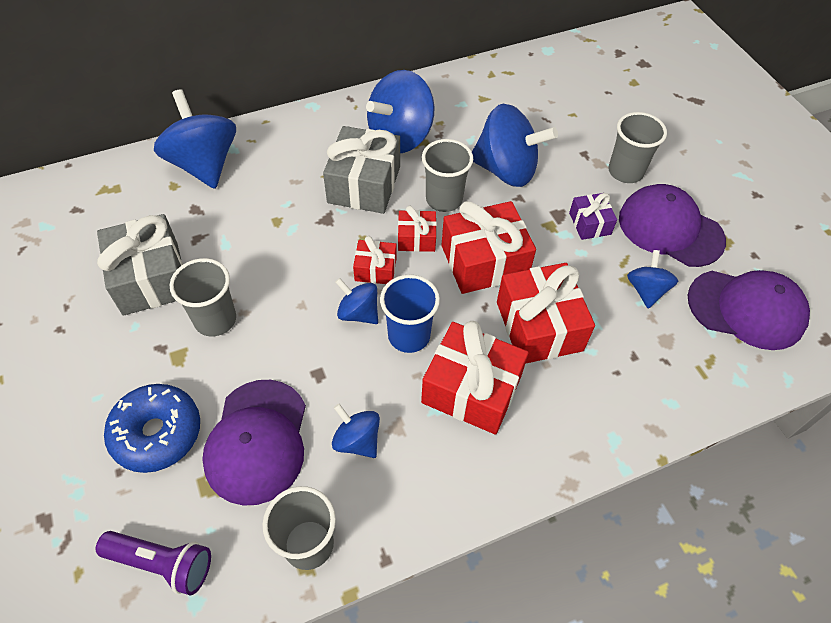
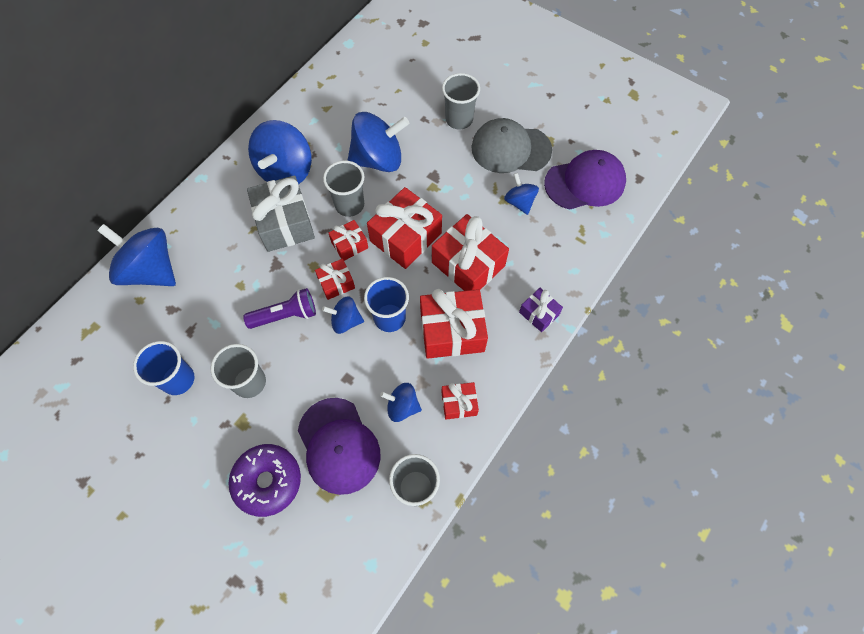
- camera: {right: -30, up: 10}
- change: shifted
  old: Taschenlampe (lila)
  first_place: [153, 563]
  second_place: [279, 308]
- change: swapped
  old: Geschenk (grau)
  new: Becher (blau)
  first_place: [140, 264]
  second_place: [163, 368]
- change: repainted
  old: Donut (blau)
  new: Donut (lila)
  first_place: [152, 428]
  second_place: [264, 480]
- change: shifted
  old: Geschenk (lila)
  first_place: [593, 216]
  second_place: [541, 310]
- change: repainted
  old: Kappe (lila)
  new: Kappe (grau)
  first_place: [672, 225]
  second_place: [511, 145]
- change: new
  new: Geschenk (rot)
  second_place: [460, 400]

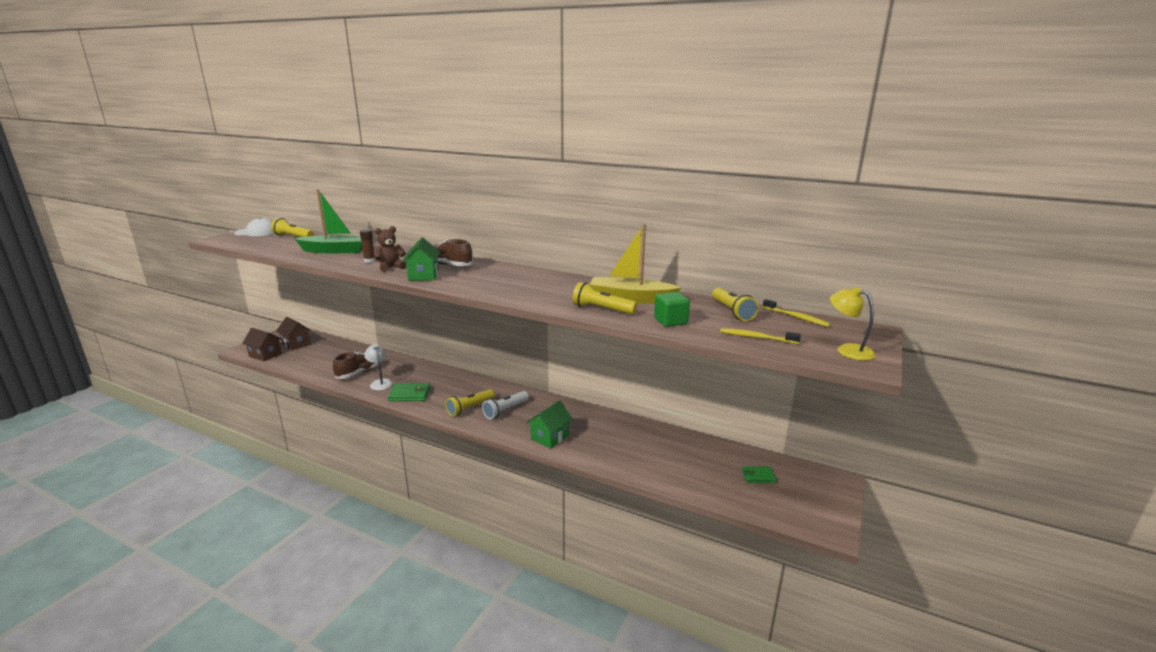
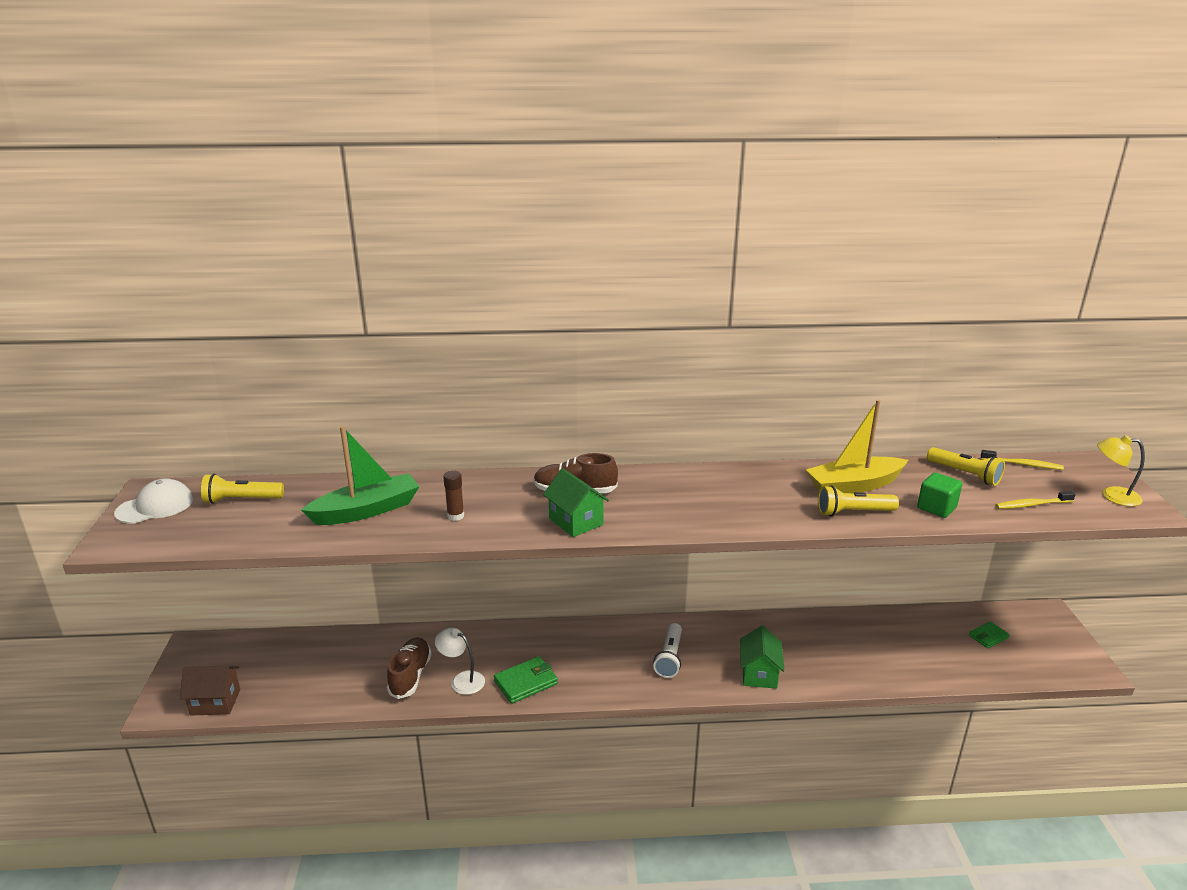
- camera: {right: -30, up: 5}
- change: gone
  old: Haus (braun)
  first_place: [293, 334]
- change: gone
  old: Teddybär (braun)
  first_place: [391, 249]
- change: gone
  old: Taschenlampe (gelb)
  first_place: [470, 402]

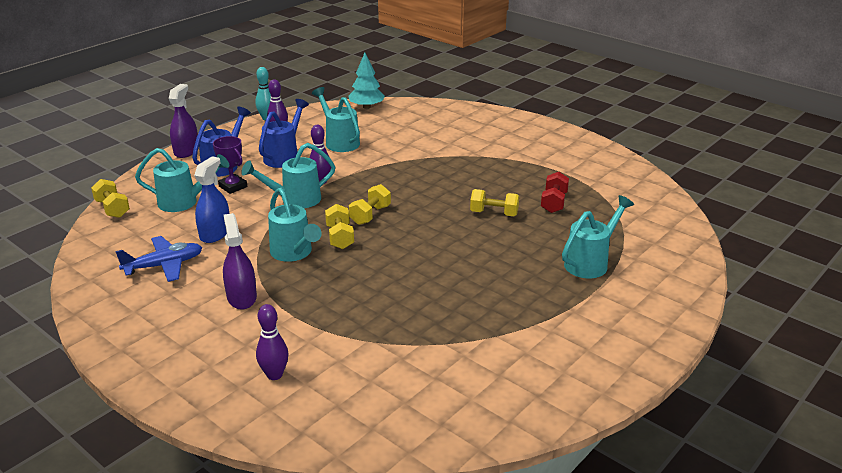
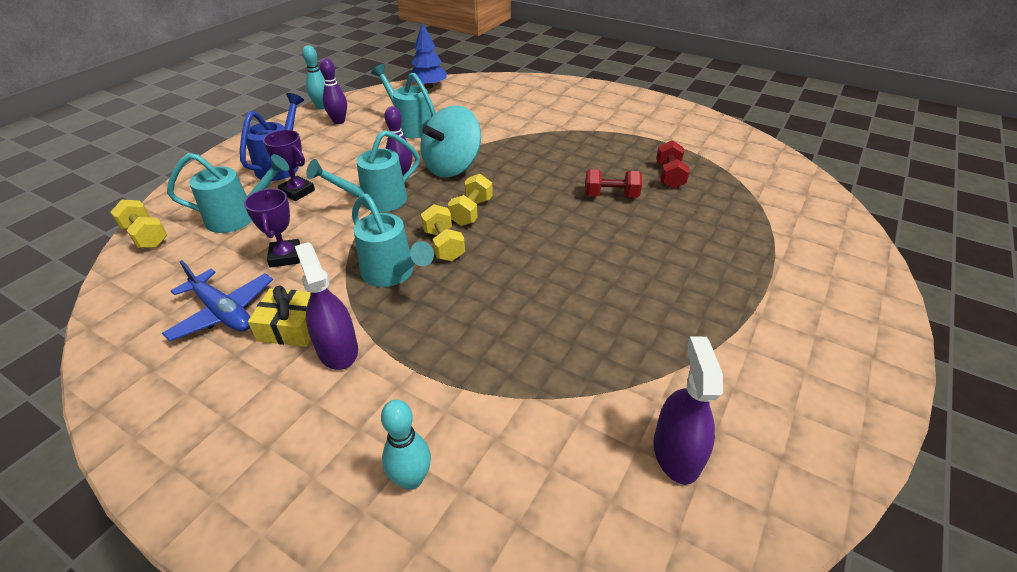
- camera: {right: -10, up: 10}
- change: rotated
  old: Flugzeug (blau)
  first_place: [159, 259]
  second_place: [217, 300]
  degrees: 75
- change: shifted
  old: Sprühflasche (lila)
  first_place: [183, 121]
  second_place: [688, 410]
- change: swapped
  old: Sprühflasche (blau)
  new: Pokal (lila)
  first_place: [211, 199]
  second_place: [272, 228]
- change: repainted
  old: Bowlingkegel (lila)
  new: Bowlingkegel (türkis)
  first_place: [272, 342]
  second_place: [406, 445]
- change: gone
  old: Gießkanne (blau)
  first_place: [284, 133]
- change: repainted
  old: Baum (türkis)
  new: Baum (blau)
  first_place: [367, 81]
  second_place: [427, 55]
- change: repainted
  old: Hantel (gelb)
  new: Hantel (rot)
  first_place: [494, 202]
  second_place: [613, 183]
- change: gone
  old: Gießkanne (türkis)
  first_place: [598, 236]
- change: new
  new: Geschenk (gelb)
  second_place: [279, 316]
- change: new
  new: Kreisel (türkis)
  second_place: [450, 141]

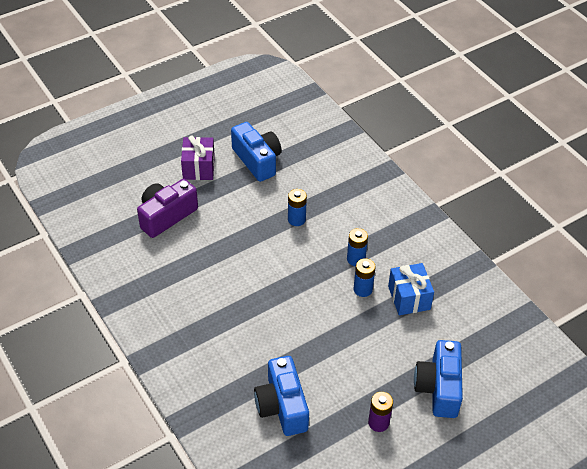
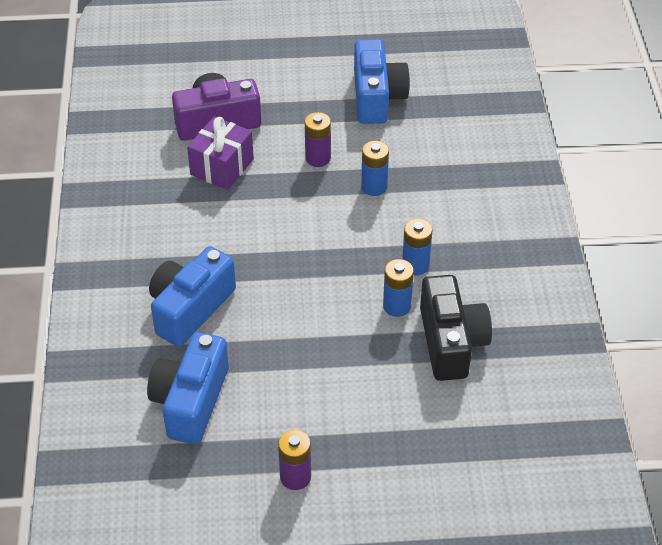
- camera: {right: 30, up: 0}
- change: shifted
  old: Geschenk (lila)
  first_place: [198, 157]
  second_place: [220, 153]
- change: swapped
  old: Geschenk (blau)
  new: Kamera (schwarz)
  first_place: [411, 289]
  second_place: [456, 328]
- change: shifted
  old: Kamera (blau)
  first_place: [438, 379]
  second_place: [192, 296]
- change: new
  new: Batterie (lila)
  second_place: [318, 139]

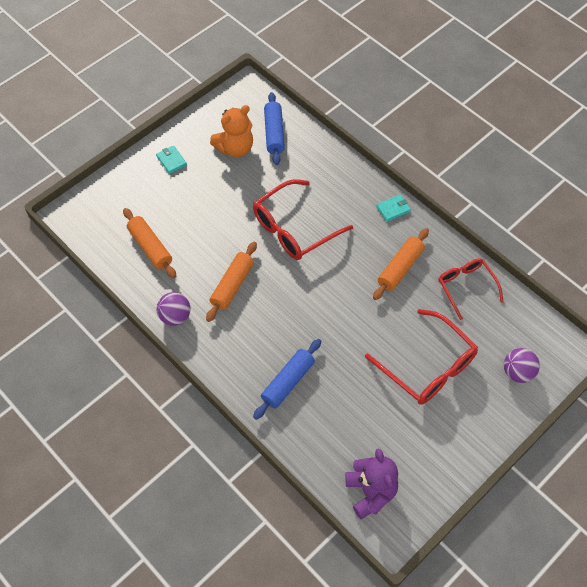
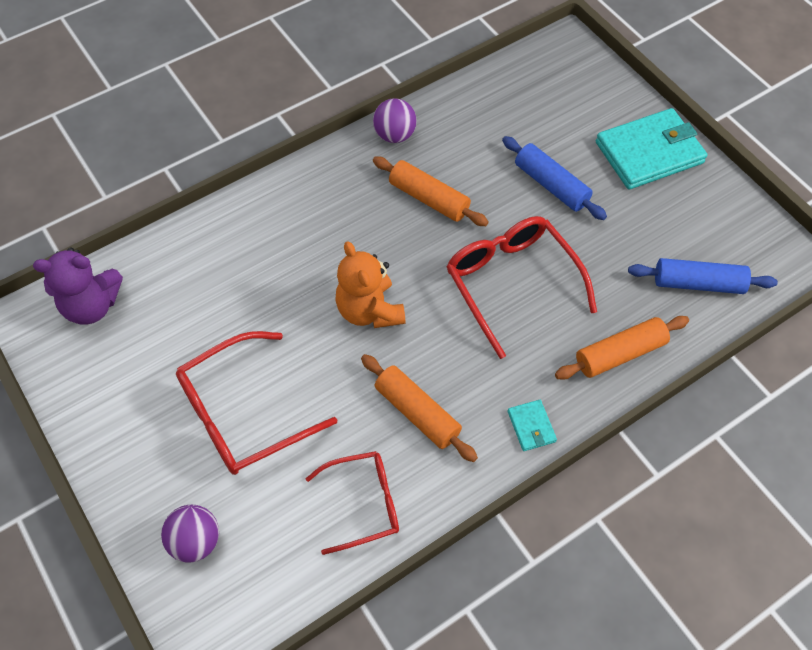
- camera: {right: 100, up: 0}
- change: shifted
  old: Nudelholz (orange)
  first_place: [149, 243]
  second_place: [622, 348]
- change: scaled
  old: Geldbörse (türkis)
  first_place: [171, 160]
  second_place: [651, 149]
  factor: 2.27
- change: shifted
  old: Teddybär (orange)
  first_place: [231, 131]
  second_place: [370, 284]
- change: shifted
  old: Nudelholz (blau)
  first_place: [287, 379]
  second_place: [554, 178]

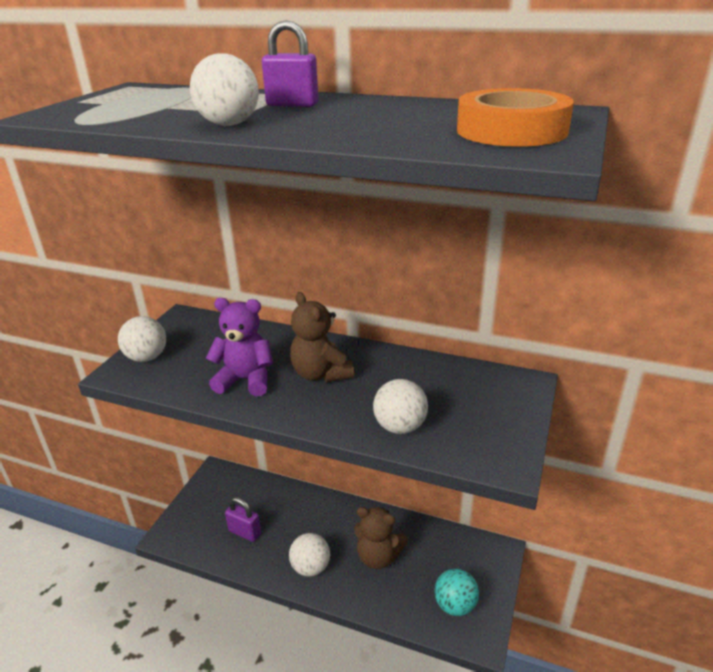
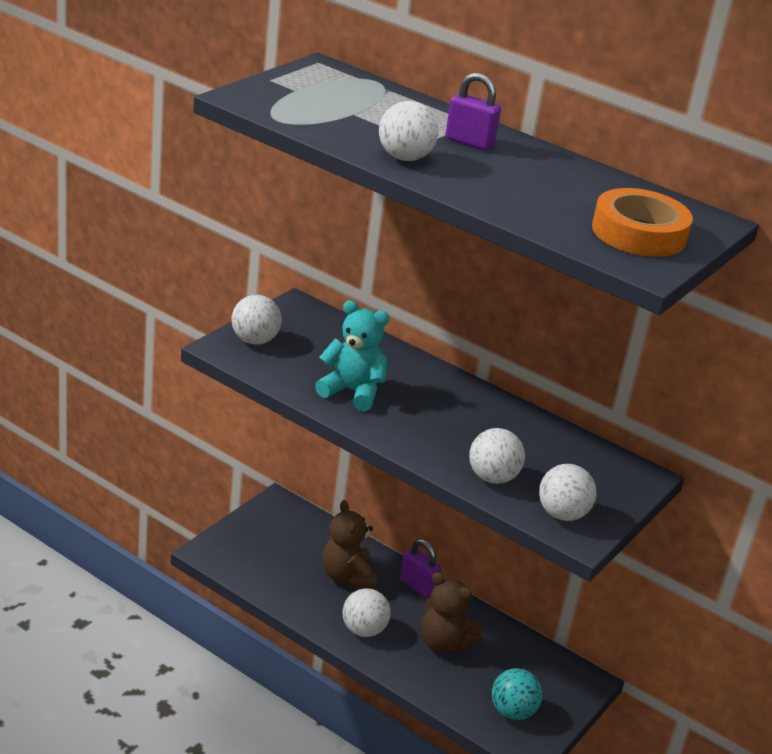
- camera: {right: 10, up: 0}
- change: repainted
  old: Teddybär (lila)
  new: Teddybär (türkis)
  first_place: [239, 347]
  second_place: [352, 355]
- change: shifted
  old: Vorhängeschloss (lila)
  first_place: [243, 519]
  second_place: [420, 568]
- change: shifted
  old: Teddybär (braun)
  first_place: [322, 337]
  second_place: [349, 544]
- change: new
  new: Ball (weiß)
  second_place: [568, 492]

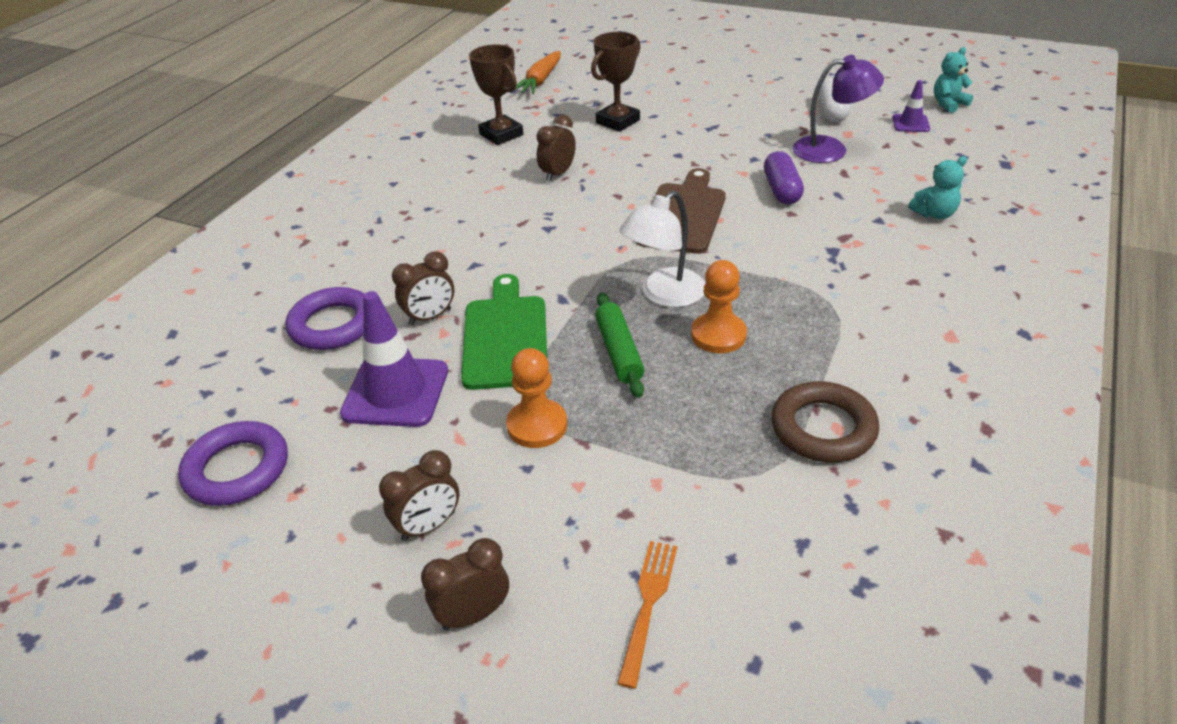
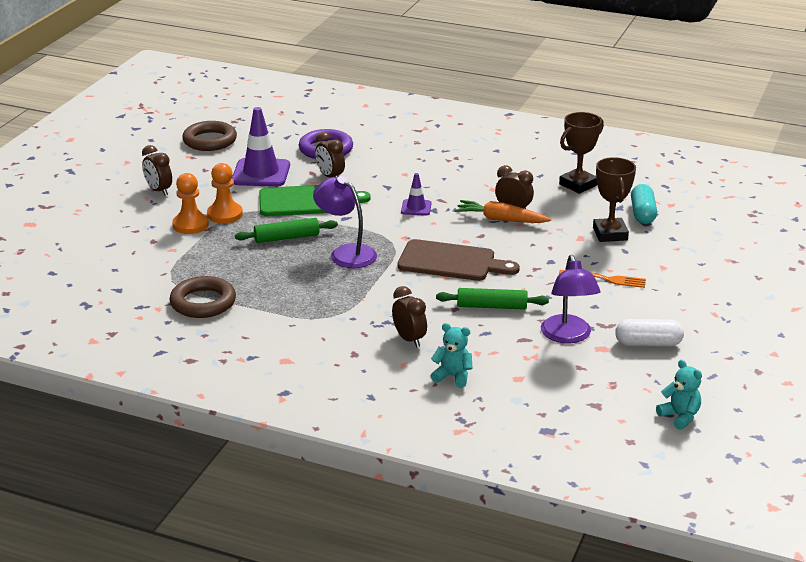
- camera: {right: 85, up: -10}
- change: repainted
  old: Ring (lila)
  new: Ring (braun)
  first_place: [233, 463]
  second_place: [209, 136]
- change: shifted
  old: Wecker (braun)
  first_place: [465, 584]
  second_place: [409, 316]
- change: shifted
  old: Karotte (orange)
  first_place: [538, 72]
  second_place: [503, 211]
- change: rotated
  old: Pokal (braun)
  first_place: [615, 82]
  second_place: [614, 199]
  degrees: 45
- change: shifted
  old: Gabel (orange)
  first_place: [647, 615]
  second_place: [602, 279]
- change: repainted
  old: Lampe (weiß)
  new: Lampe (lila)
  first_place: [662, 249]
  second_place: [345, 222]
- change: shifted
  old: Bauer (orange)
  first_place: [719, 306]
  second_place: [190, 203]
- change: swapped
  old: Kapsel (lila)
  new: Nudelholz (grün)
  first_place: [784, 177]
  second_place: [492, 299]
- change: shifted
  old: Leitkegel (lila)
  first_place: [911, 106]
  second_place: [416, 194]
- change: rotated
  old: Teddybär (türkis)
  first_place: [937, 187]
  second_place: [452, 355]
  degrees: 135
- change: new
  new: Kapsel (türkis)
  second_place: [644, 204]

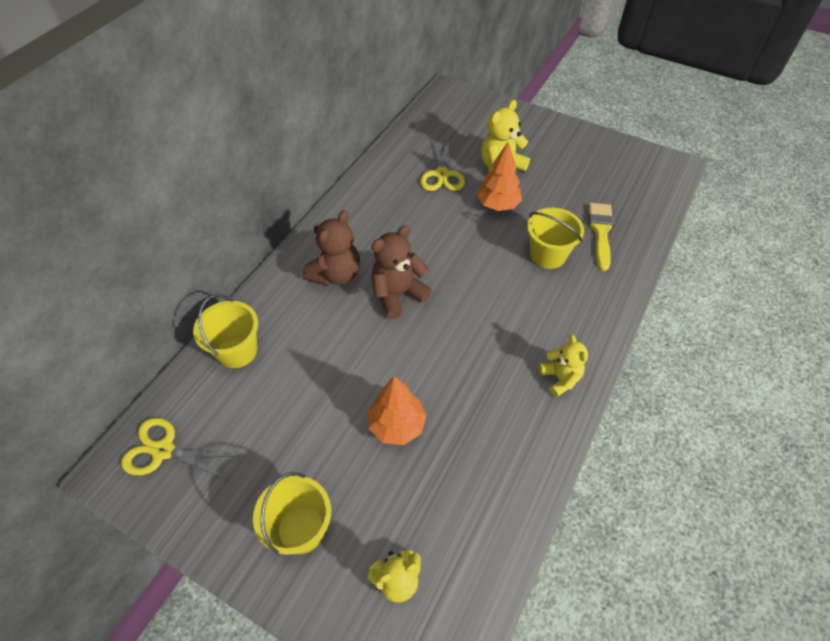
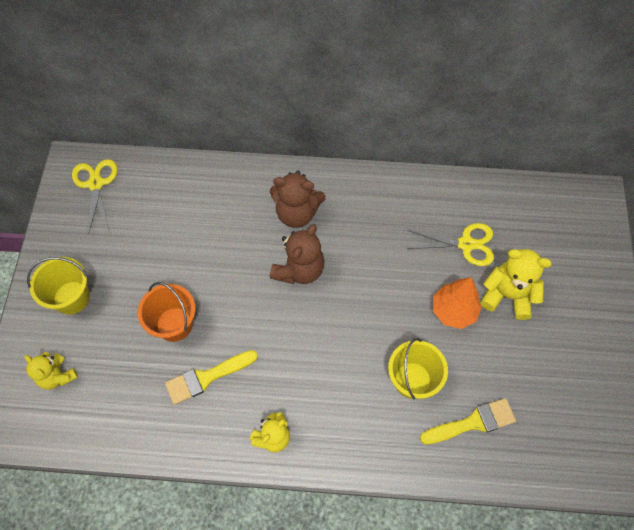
- camera: {right: 65, up: 10}
- change: gone
  old: Eimer (gelb)
  first_place: [225, 331]
- change: swapped
  old: Baum (orange)
  new: Eimer (orange)
  first_place: [397, 410]
  second_place: [166, 312]
- change: rotated
  old: Teddybär (braun)
  first_place: [401, 272]
  second_place: [297, 254]
  degrees: 90
- change: rotated
  old: Schere (gelb)
  first_place: [442, 164]
  second_place: [450, 244]
  degrees: -150
- change: new
  new: Pinsel (gelb)
  second_place: [211, 377]

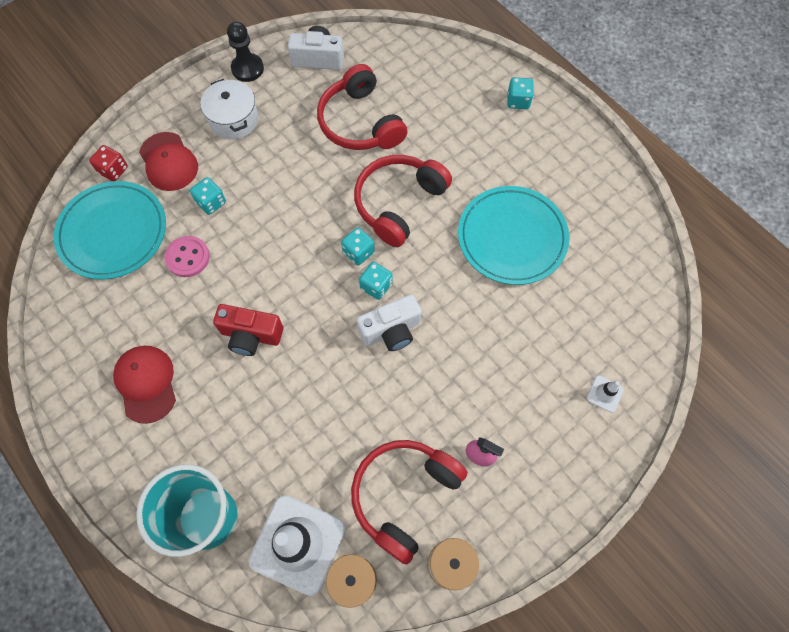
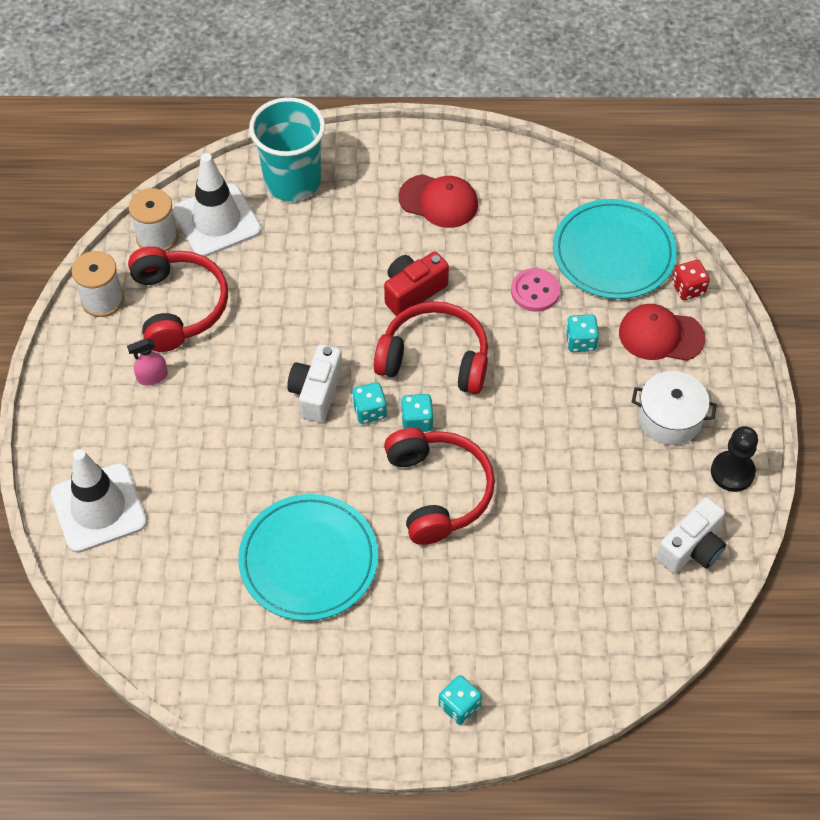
- camera: {right: 130, up: -10}
- change: shifted
  old: Kopfhörer (rot)
  first_place: [362, 107]
  second_place: [431, 347]
- change: scaled
  old: Leitkegel (weiß)
  first_place: [605, 394]
  second_place: [99, 501]
  factor: 2.37

